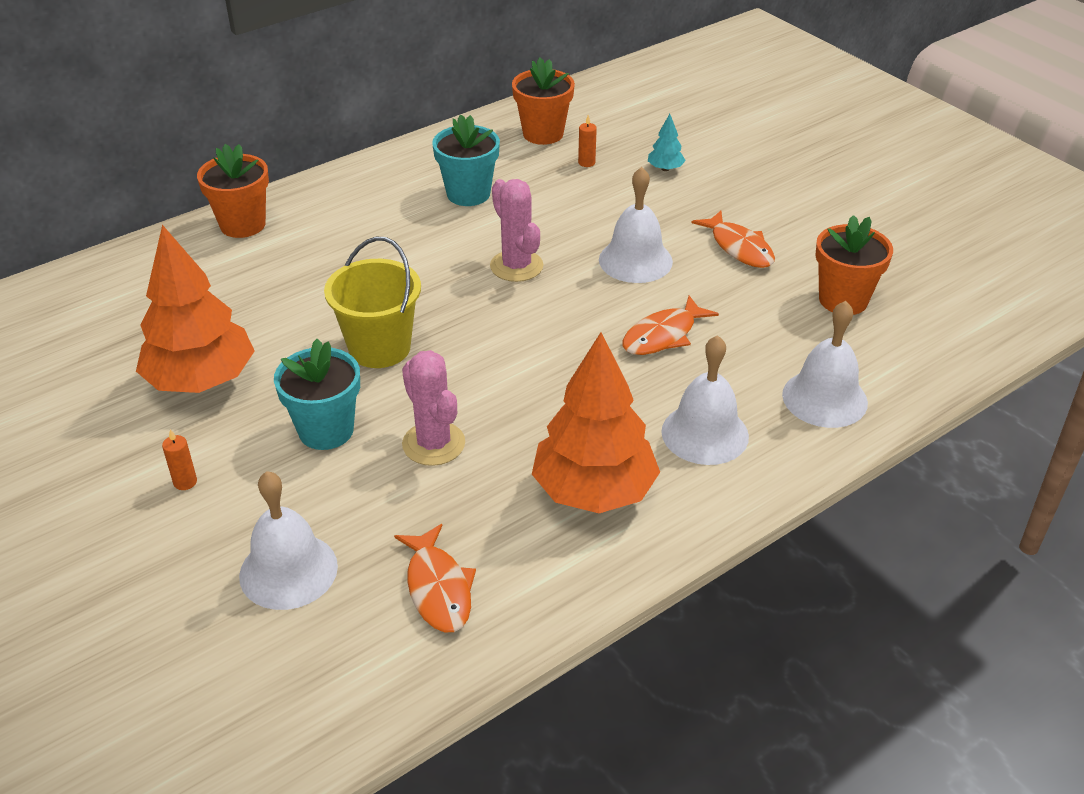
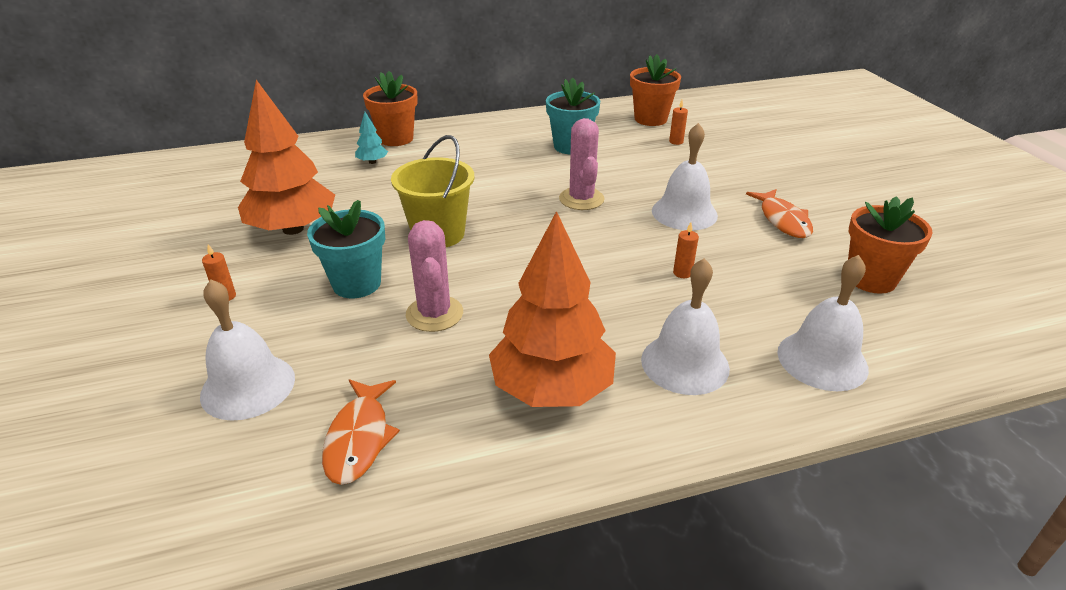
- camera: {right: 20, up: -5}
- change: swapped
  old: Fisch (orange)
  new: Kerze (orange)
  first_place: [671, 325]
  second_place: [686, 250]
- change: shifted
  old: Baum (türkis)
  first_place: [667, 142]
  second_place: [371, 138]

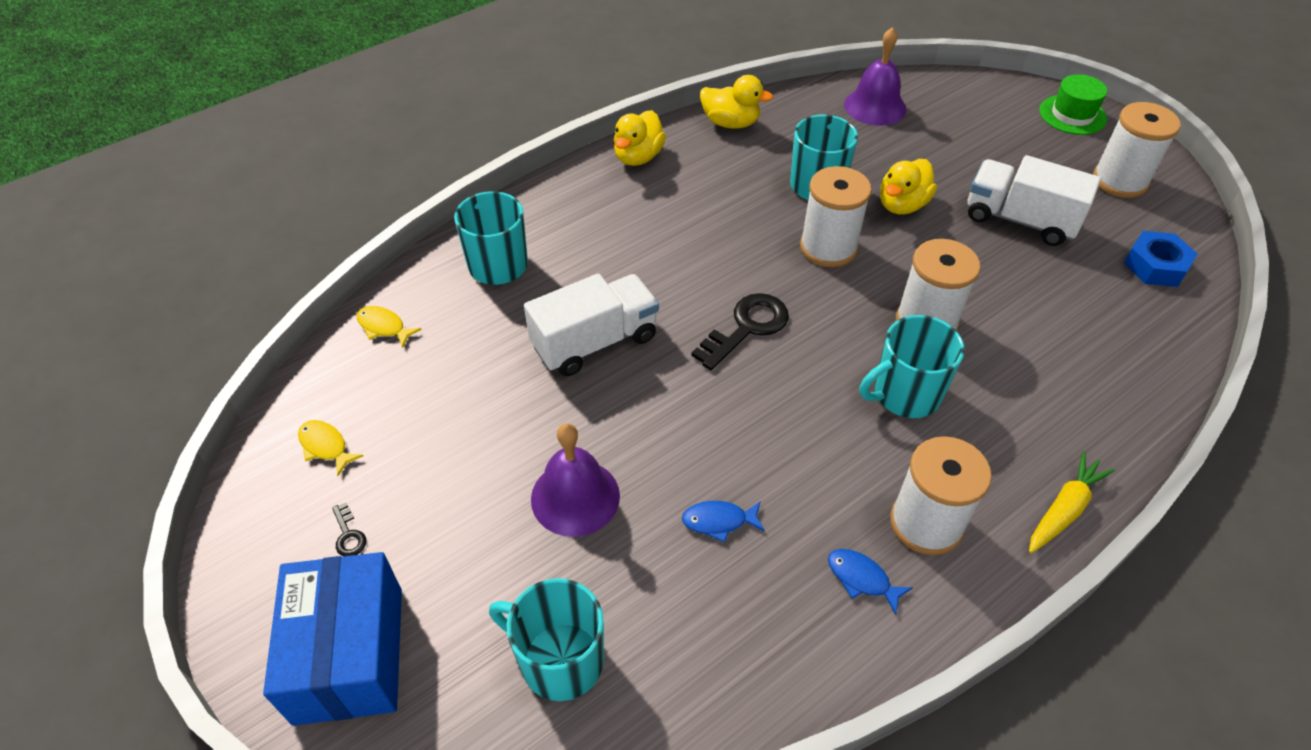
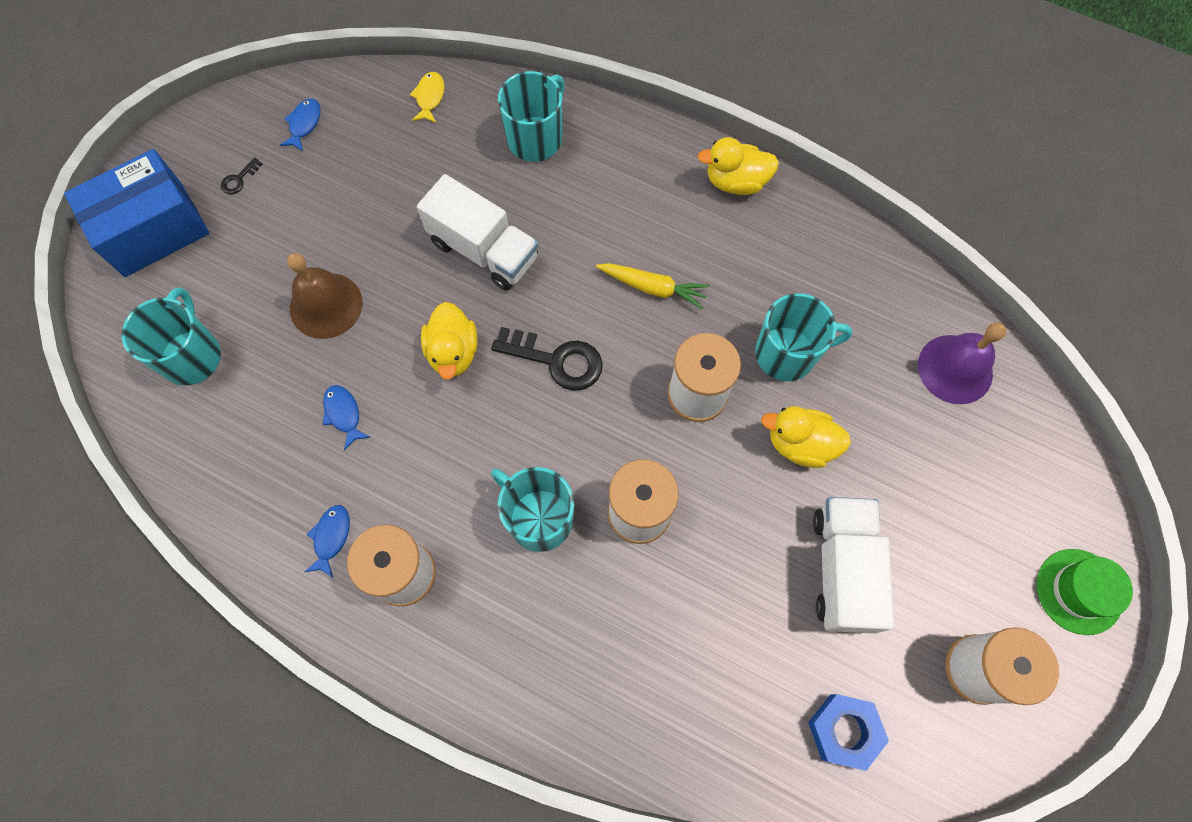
- camera: {right: 65, up: 20}
- change: repainted
  old: Fisch (gelb)
  new: Fisch (blau)
  first_place: [330, 448]
  second_place: [300, 125]
- change: repainted
  old: Glocke (lila)
  new: Glocke (braun)
  first_place: [575, 480]
  second_place: [325, 296]
- change: shifted
  old: Ente (gelb)
  first_place: [736, 102]
  second_place: [449, 341]
- change: shifted
  old: Karotte (gelb)
  first_place: [1072, 502]
  second_place: [653, 286]

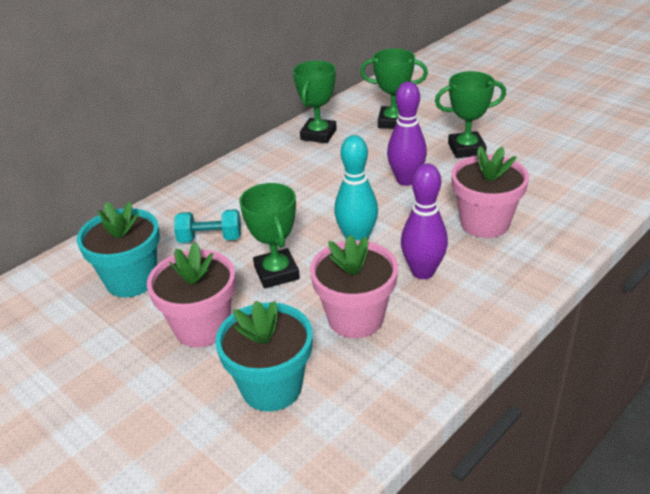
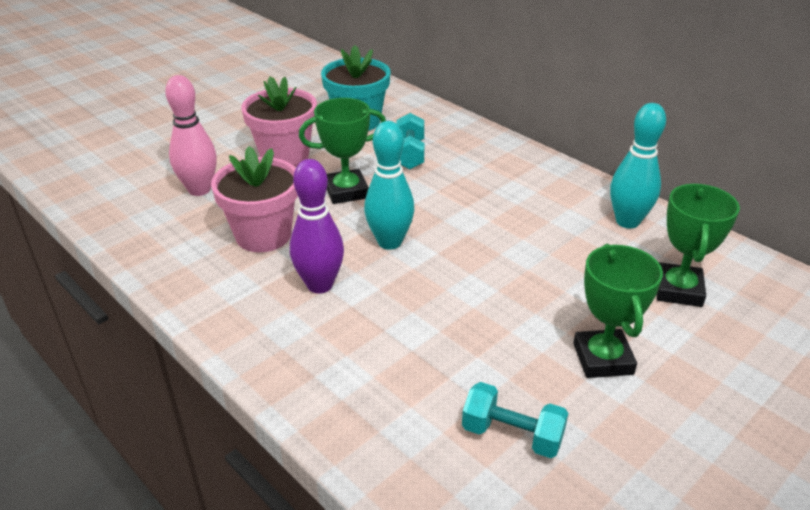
- camera: {right: 90, up: 0}
- change: swapped
  old: Blumentopf (türkis)
  new: Bowlingkegel (rosa)
  first_place: [264, 356]
  second_place: [191, 135]
- change: swapped
  old: Pokal (grün)
  new: Bowlingkegel (türkis)
  first_place: [315, 101]
  second_place: [638, 166]
- change: gone
  old: Bowlingkegel (lila)
  first_place: [407, 134]
- change: gone
  old: Blumentopf (rosa)
  first_place: [490, 192]
- change: new
  new: Hantel (türkis)
  second_place: [515, 420]

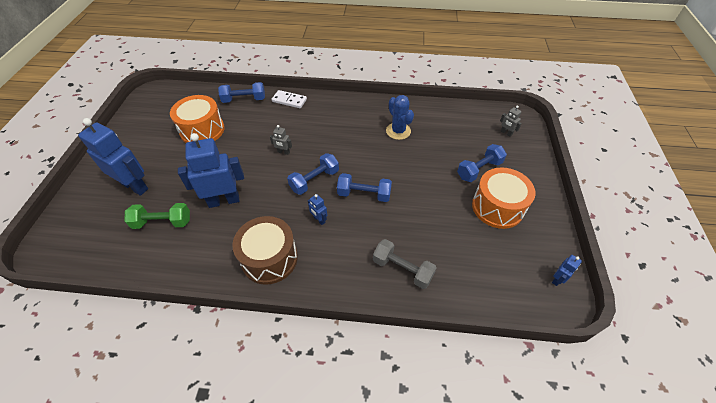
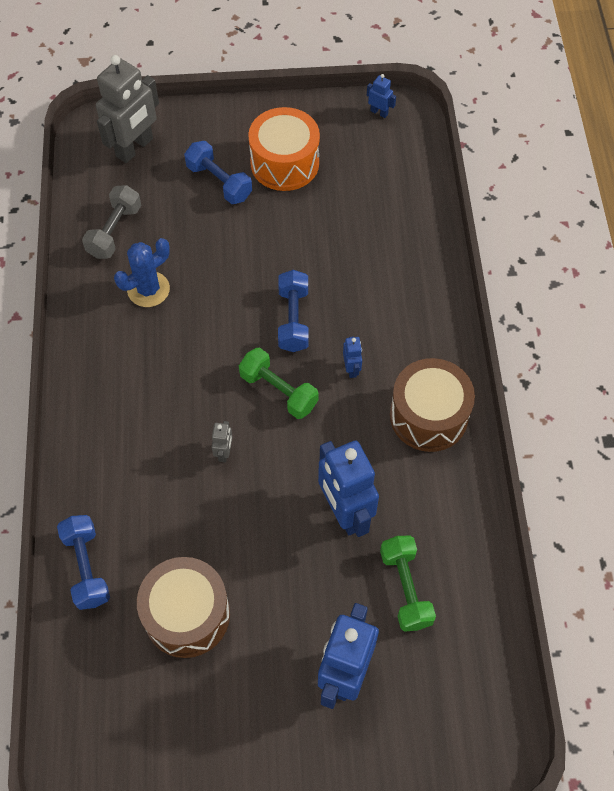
- camera: {right: -100, up: 10}
- change: repainted
  old: Trommel (orange)
  new: Trommel (braun)
  first_place: [197, 119]
  second_place: [183, 607]
- change: gone
  old: Dominostein (weiß)
  first_place: [289, 99]
- change: repainted
  old: Hantel (blau)
  new: Hantel (grün)
  first_place: [313, 174]
  second_place: [279, 383]
- change: rotated
  old: Roboter (blau)
  first_place: [317, 209]
  second_place: [352, 357]
  degrees: -45
- change: shifted
  old: Hantel (grau)
  first_place: [405, 264]
  second_place: [111, 222]
- change: scaled
  old: Roboter (grau)
  first_place: [511, 121]
  second_place: [127, 109]
  factor: 2.28

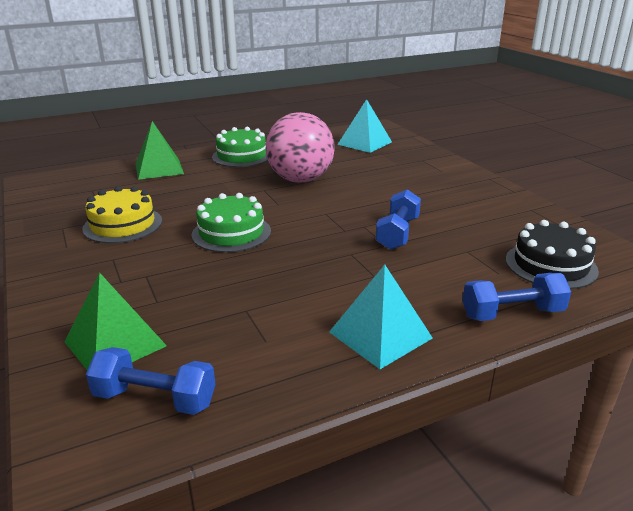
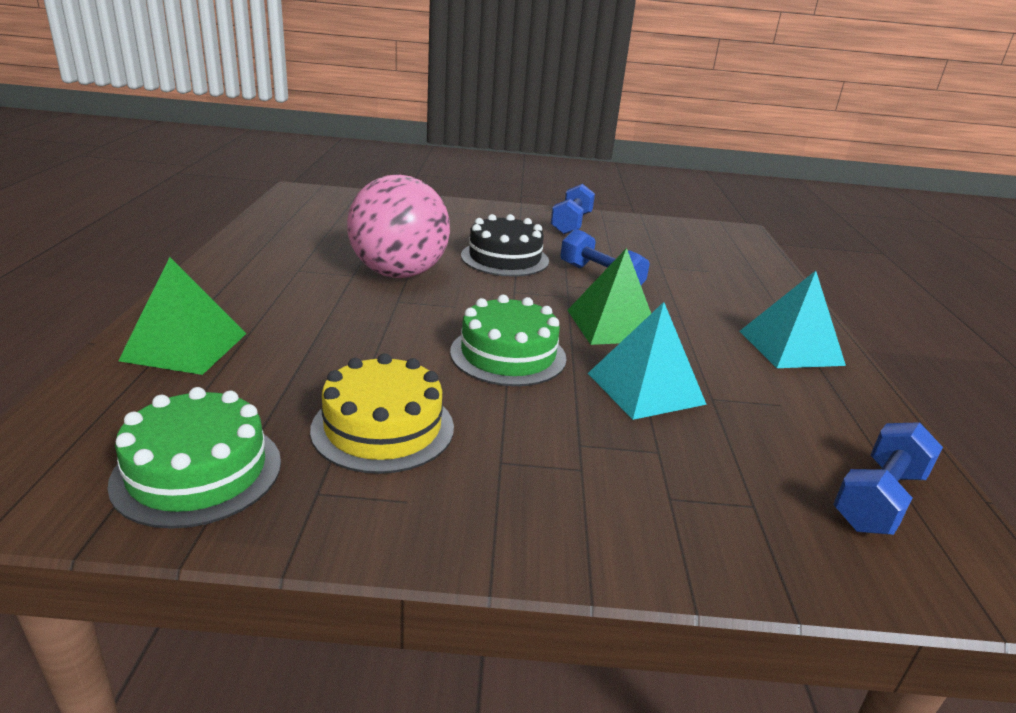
- camera: {right: -65, up: 0}
- change: shifted
  old: Pyramide (grün)
  first_place: [115, 321]
  second_place: [609, 296]
- change: shifted
  old: Kuchen (grün)
  first_place: [240, 147]
  second_place: [194, 458]
- change: shifted
  old: Pyramide (türkis)
  first_place: [364, 126]
  second_place: [647, 361]
- change: shifted
  old: Hantel (blau)
  first_place: [517, 297]
  second_place: [573, 209]
- change: shifted
  old: Kuchen (schwarz)
  first_place: [552, 254]
  second_place: [505, 245]

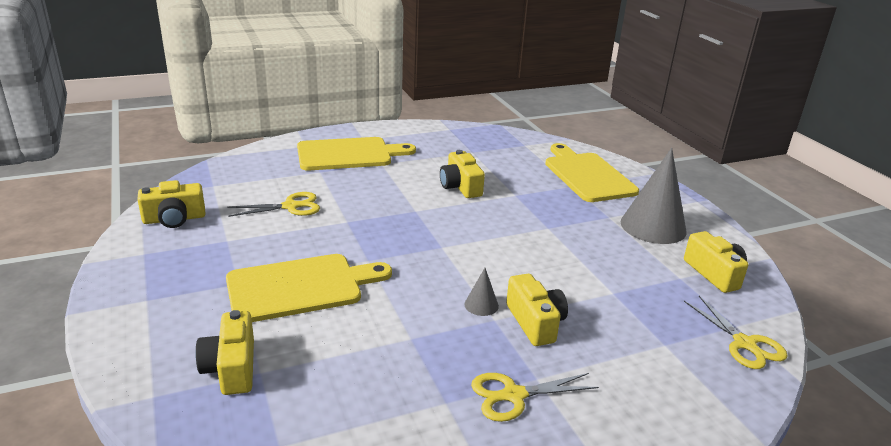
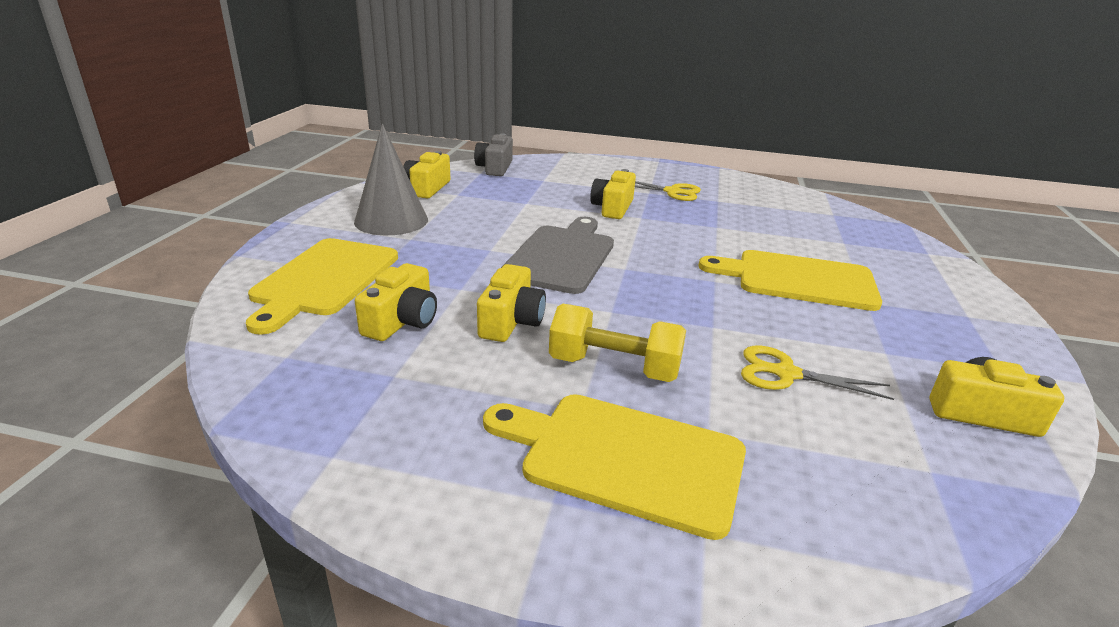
- camera: {right: -145, up: 0}
- change: shifted
  old: Kamera (gelb)
  first_place: [224, 352]
  second_place: [396, 302]
- change: gone
  old: Kegel (grau)
  first_place: [481, 292]
- change: swapped
  old: Schere (gelb)
  new: Kamera (grau)
  first_place: [736, 332]
  second_place: [493, 154]
- change: new
  new: Schneidebrett (grau)
  second_place: [557, 255]
- change: new
  new: Hantel (gelb)
  second_place: [617, 343]

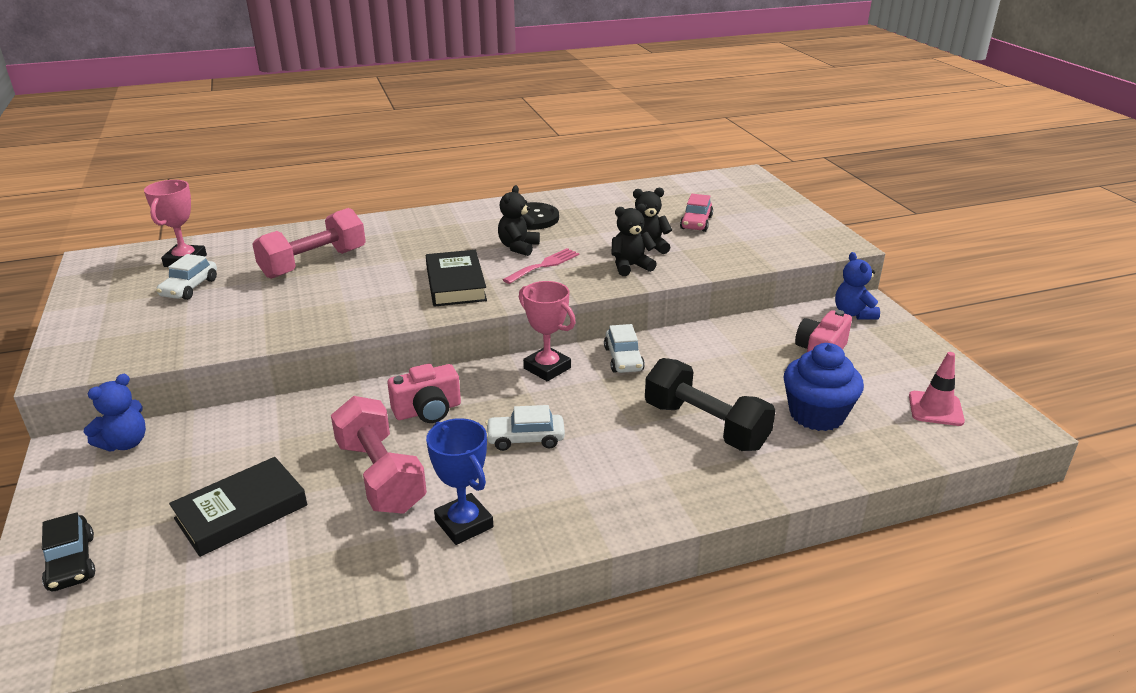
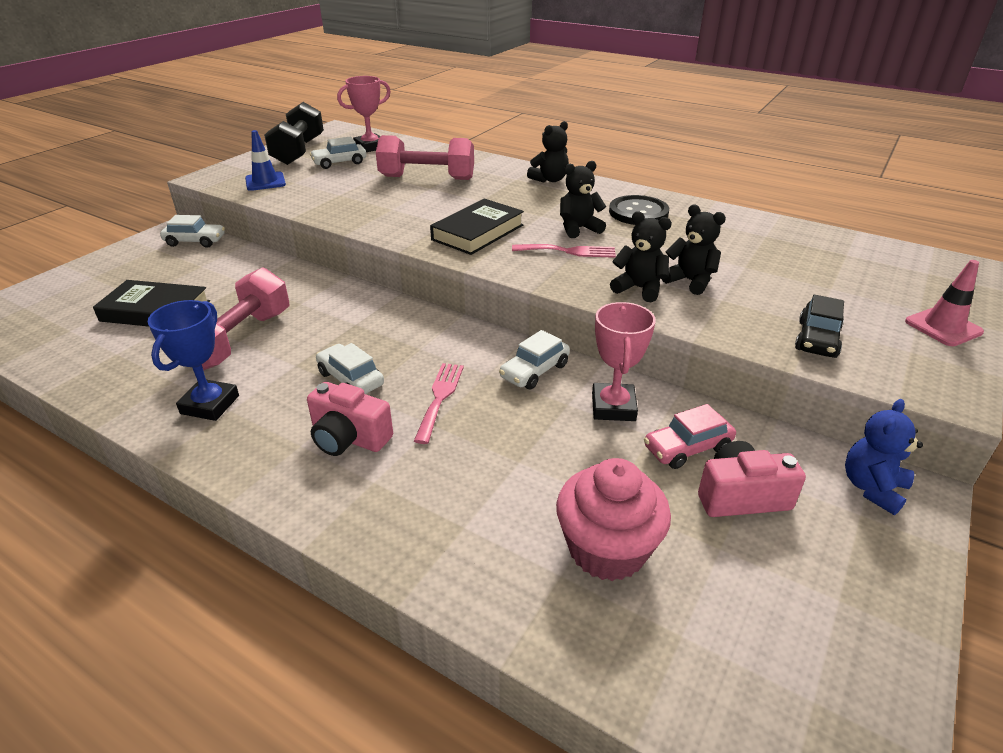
- camera: {right: 50, up: 5}
- change: shifted
  old: Auto (schwarz)
  first_place: [68, 551]
  second_place: [819, 326]
- change: swapped
  old: Teddybär (blau)
  new: Auto (weiß)
  first_place: [115, 412]
  second_place: [192, 231]
- change: shifted
  old: Kamera (rosa)
  first_place: [424, 393]
  second_place: [350, 419]
- change: shifted
  old: Pokal (rosa)
  first_place: [547, 331]
  second_place: [623, 361]
- change: shifted
  old: Hantel (schwarz)
  first_place: [710, 404]
  second_place: [294, 133]
- change: shifted
  old: Auto (rosa)
  first_place: [696, 213]
  second_place: [690, 436]
- change: repainted
  old: Muffin (blau)
  new: Muffin (rosa)
  first_place: [824, 387]
  second_place: [613, 519]
- change: shifted
  old: Leitkegel (rosa)
  first_place: [937, 389]
  second_place: [944, 303]
- change: new
  new: Leitkegel (blau)
  second_place: [265, 160]
- change: new
  new: Gabel (rosa)
  second_place: [439, 403]
- change: new
  new: Teddybär (schwarz)
  second_place: [548, 151]

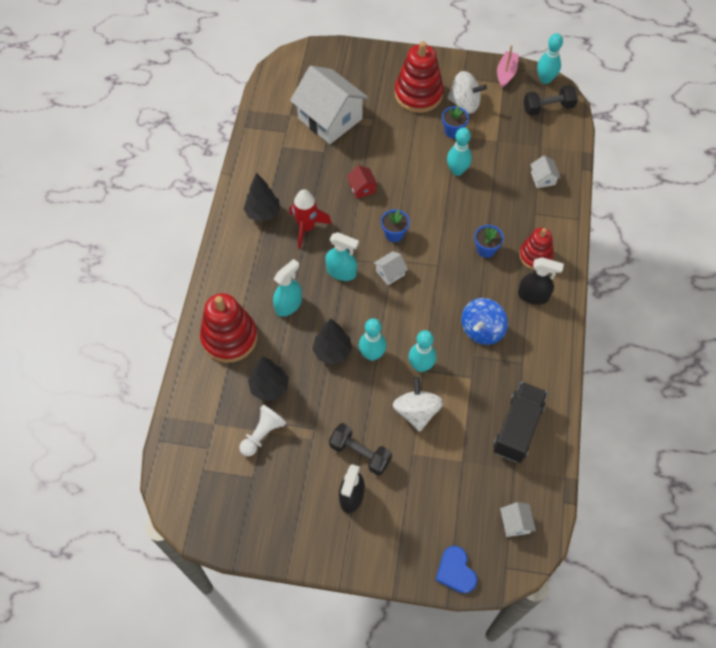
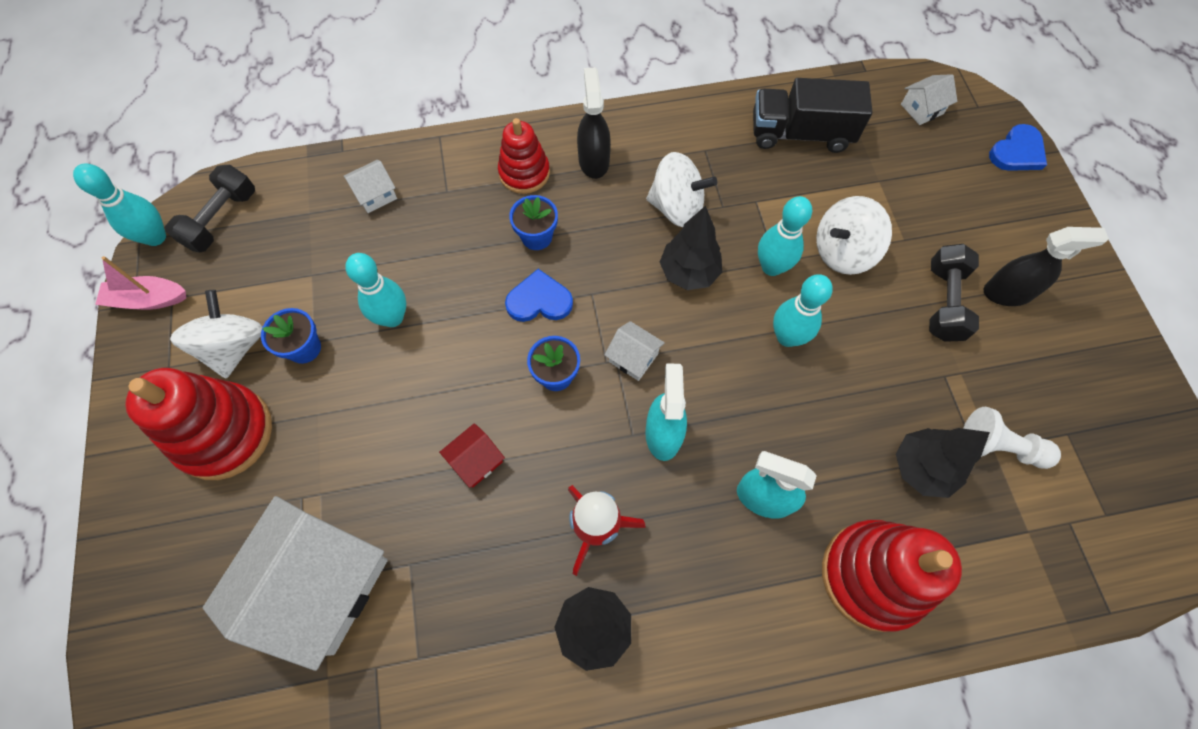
- camera: {right: -110, up: 5}
- change: shifted
  old: Baum (schwarz)
  first_place: [332, 341]
  second_place: [691, 248]
- change: repainted
  old: Kreisel (blau)
  new: Kreisel (weiß)
  first_place: [484, 321]
  second_place: [681, 189]
- change: rotated
  old: Hantel (schwarz)
  first_place: [550, 100]
  second_place: [210, 208]
  degrees: 60
- change: new
  new: Herz (blau)
  second_place: [539, 295]

